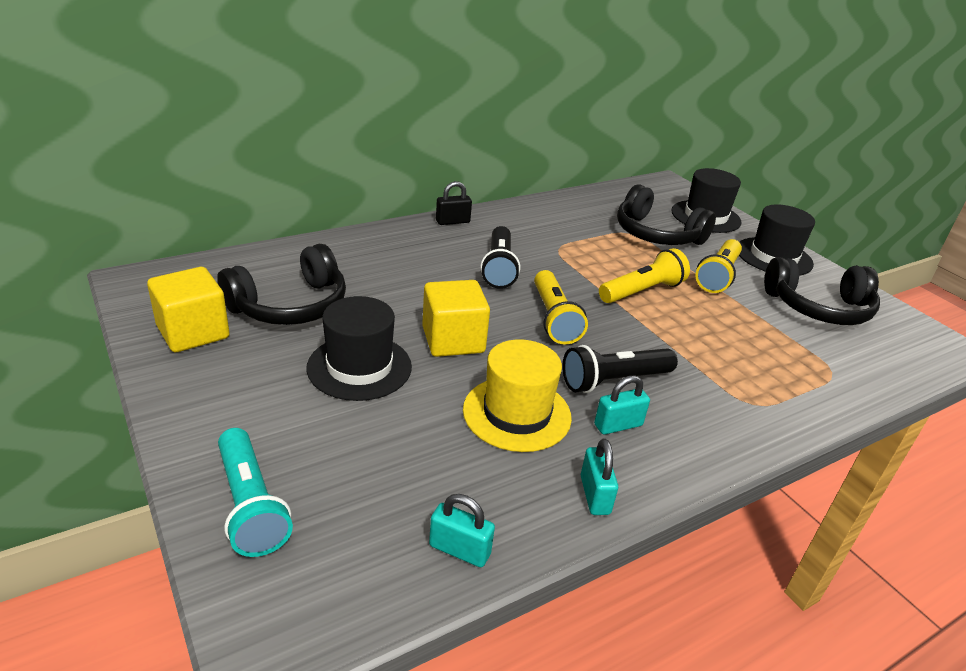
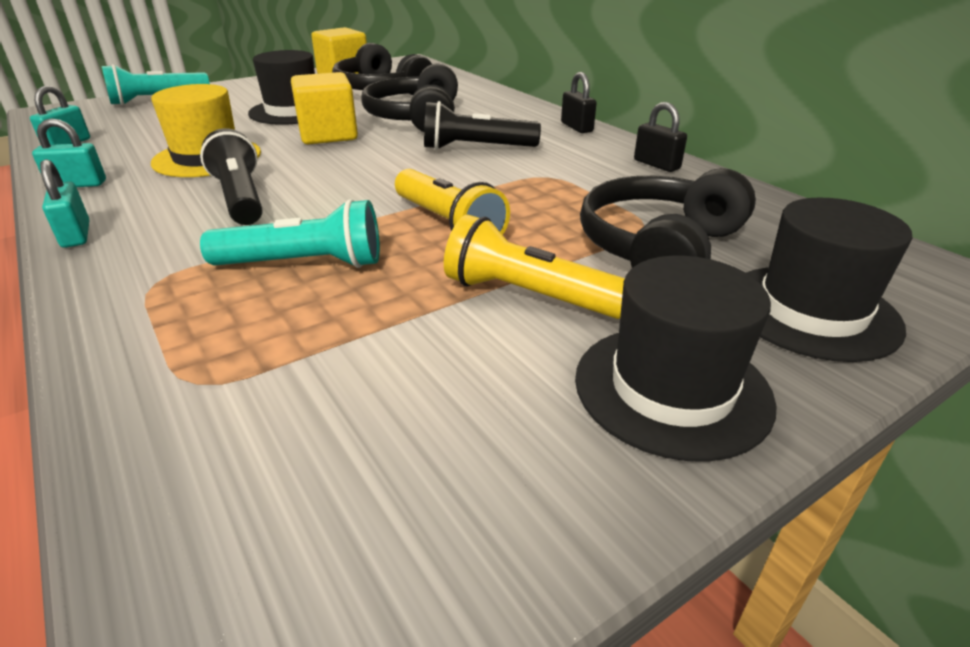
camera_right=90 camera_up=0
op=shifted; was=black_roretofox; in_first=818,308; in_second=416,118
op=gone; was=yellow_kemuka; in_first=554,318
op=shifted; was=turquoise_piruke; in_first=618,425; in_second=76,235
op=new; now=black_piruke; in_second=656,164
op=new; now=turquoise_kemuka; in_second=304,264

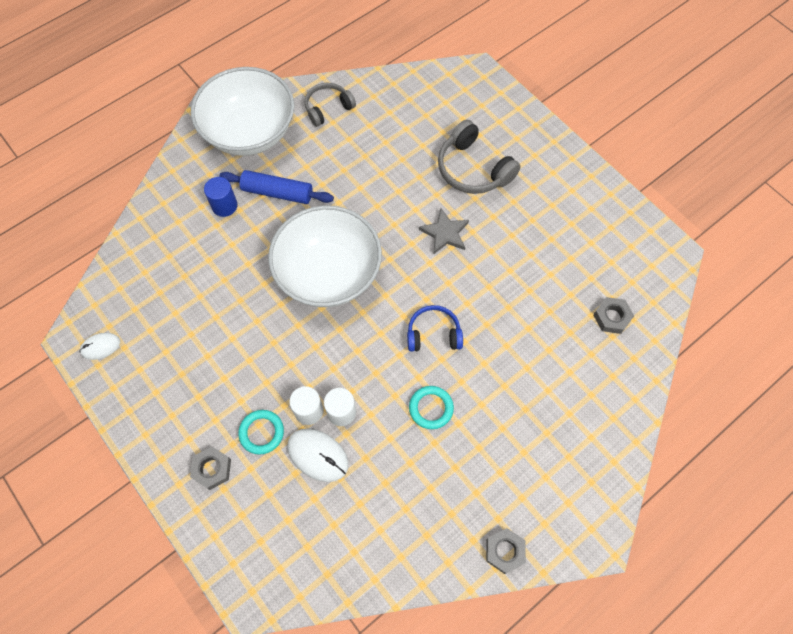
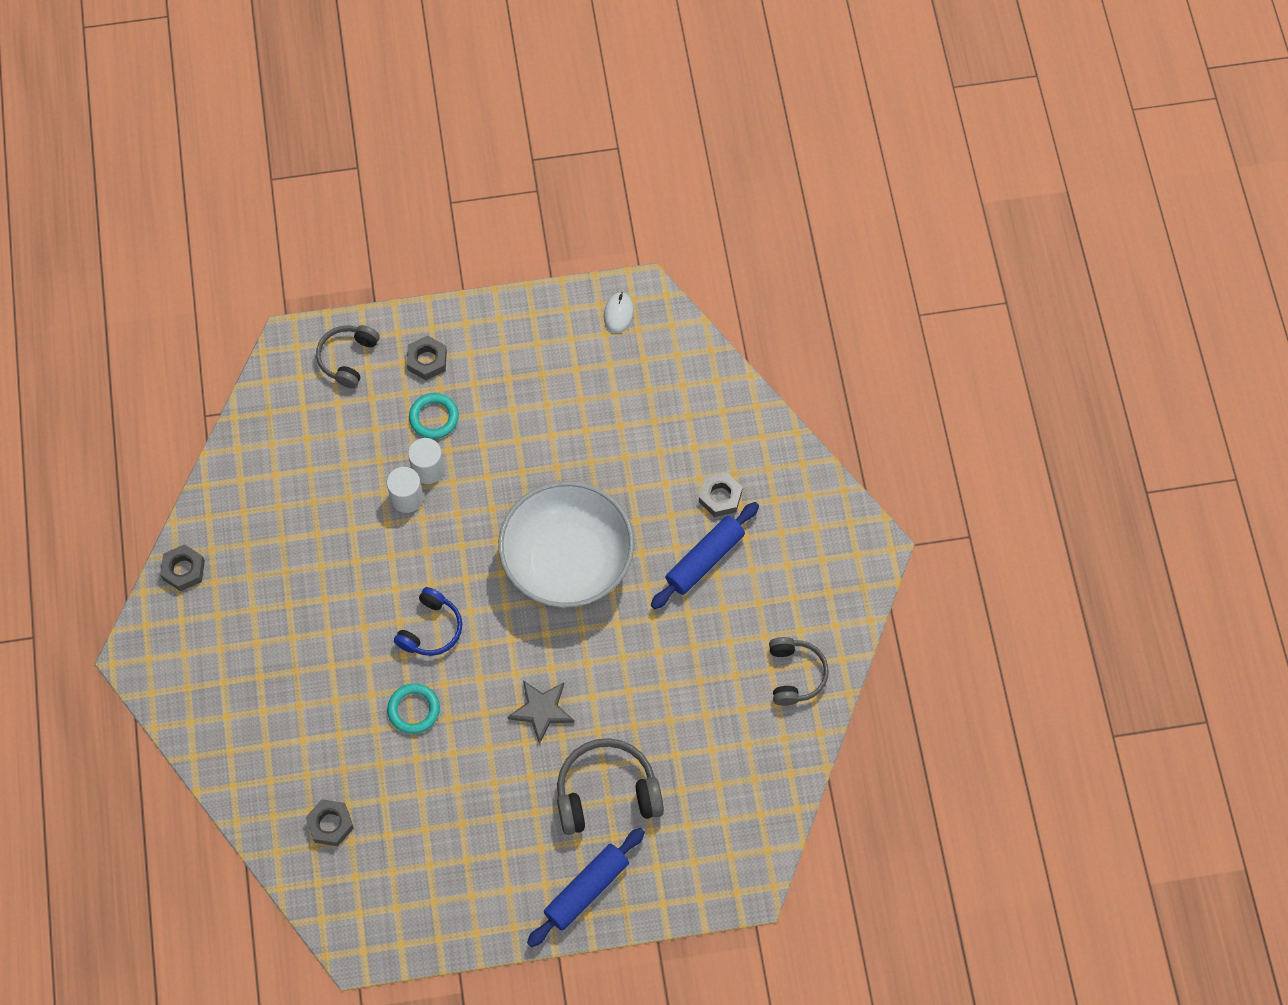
camera_right=120 camera_up=0
op=gone; was=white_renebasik; in_first=250,132
op=swapped; was=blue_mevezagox; now=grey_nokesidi; in_first=224,206; in_second=720,497
op=shifted; was=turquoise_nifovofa; in_first=431,408; in_second=413,710
op=gone; was=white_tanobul; in_first=318,455
op=new; now=grey_roretofox; in_second=348,358
op=new; now=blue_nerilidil; in_second=586,890

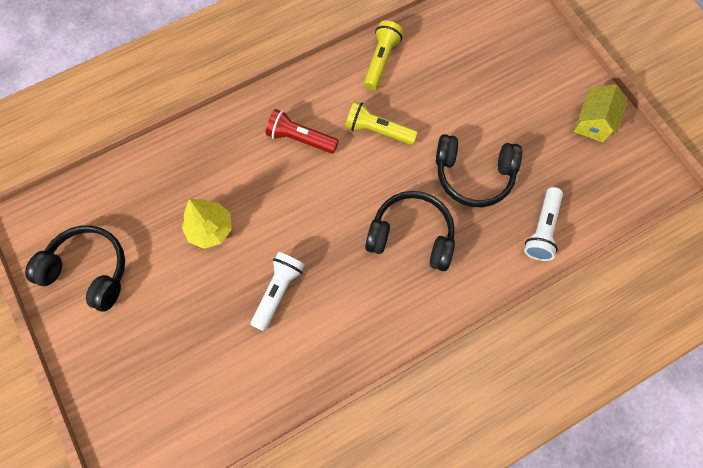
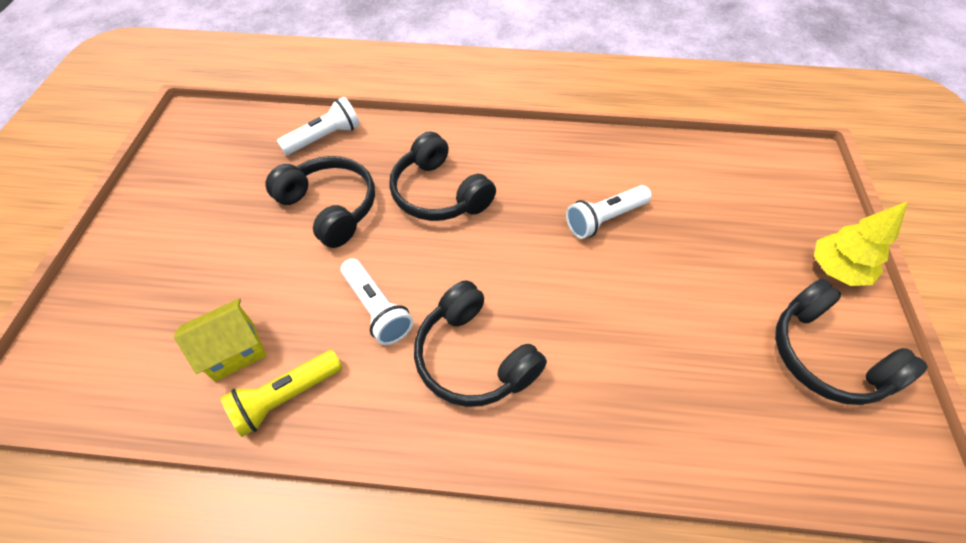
camera_right=-145 camera_up=-15
op=shifted; was=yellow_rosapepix; in_first=593,123; in_second=234,350
op=repainted; was=yellow_kemuka; now=white_kemuka; in_first=378,130; in_second=377,309
op=swapped; was=red_kemuka; now=black_roretofox; in_first=300,138; in_second=473,357
op=shifted; was=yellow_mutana; in_first=210,229; in_second=836,270

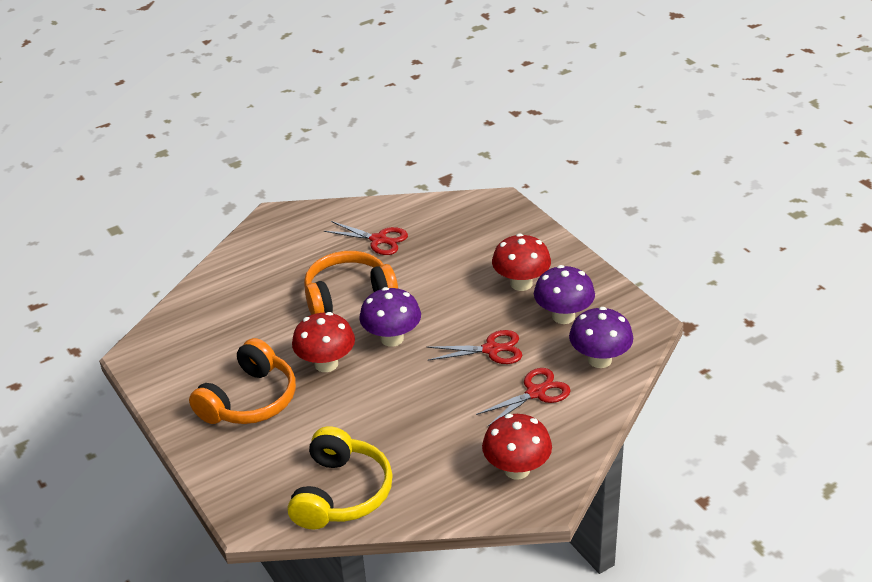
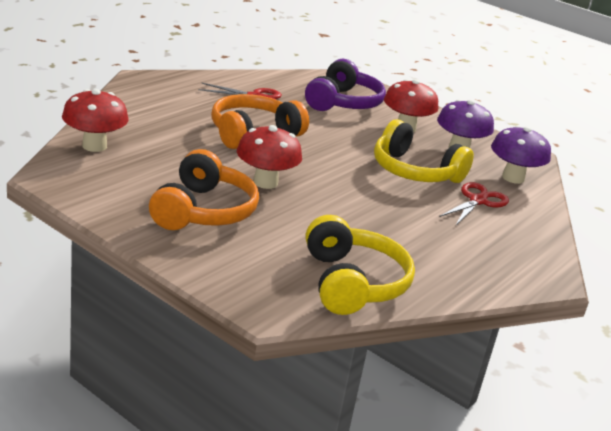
camera_right=-25 camera_up=-10
op=gone; was=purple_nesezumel; in_first=392,338
op=swapped; was=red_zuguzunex; now=yellow_roretofox; in_first=491,349; in_second=414,171
op=shifted; was=red_nesezumel; in_first=517,469; in_second=94,146
op=new; now=purple_roretofox; in_second=343,102

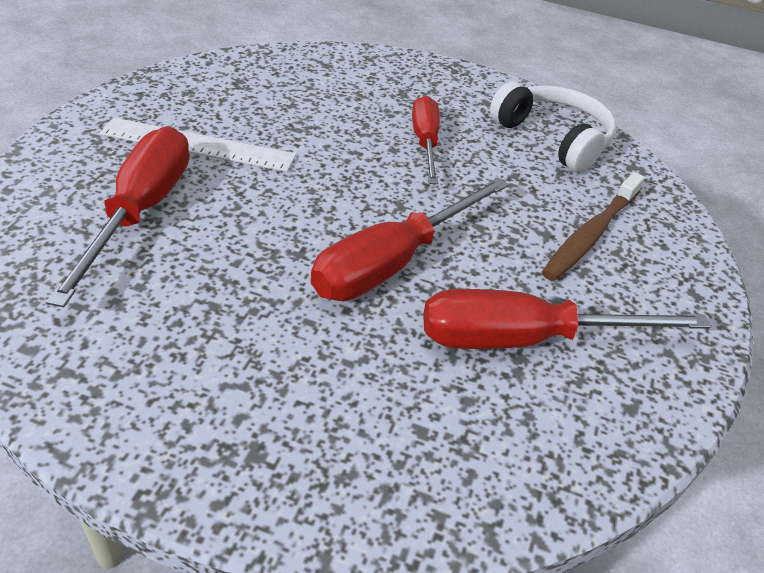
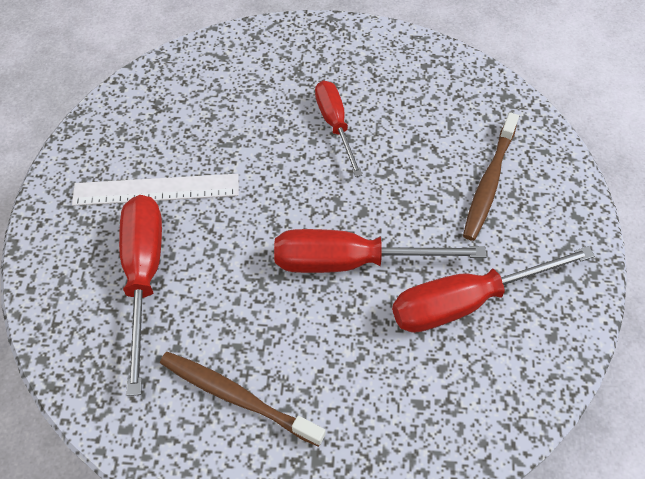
camera_right=-10 camera_up=15
op=gone; was=white_roretofox; in_first=553,138
op=rotated; was=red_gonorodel; in_first=393,262; in_second=351,261; clockwise=60
op=new; now=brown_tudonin; in_second=236,397

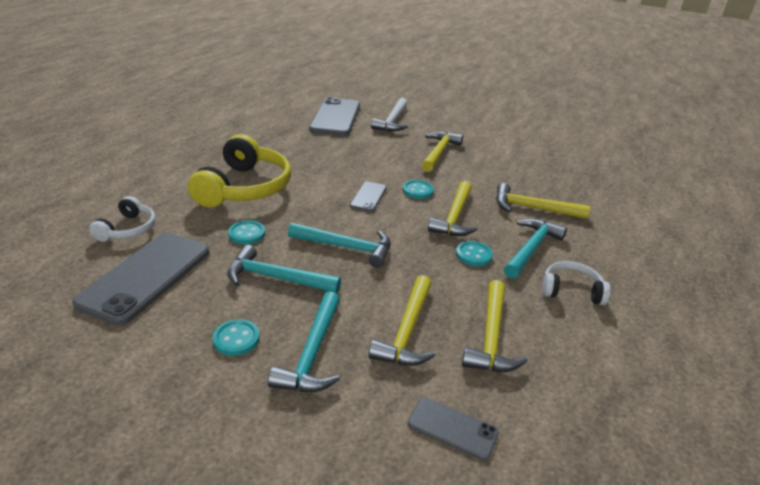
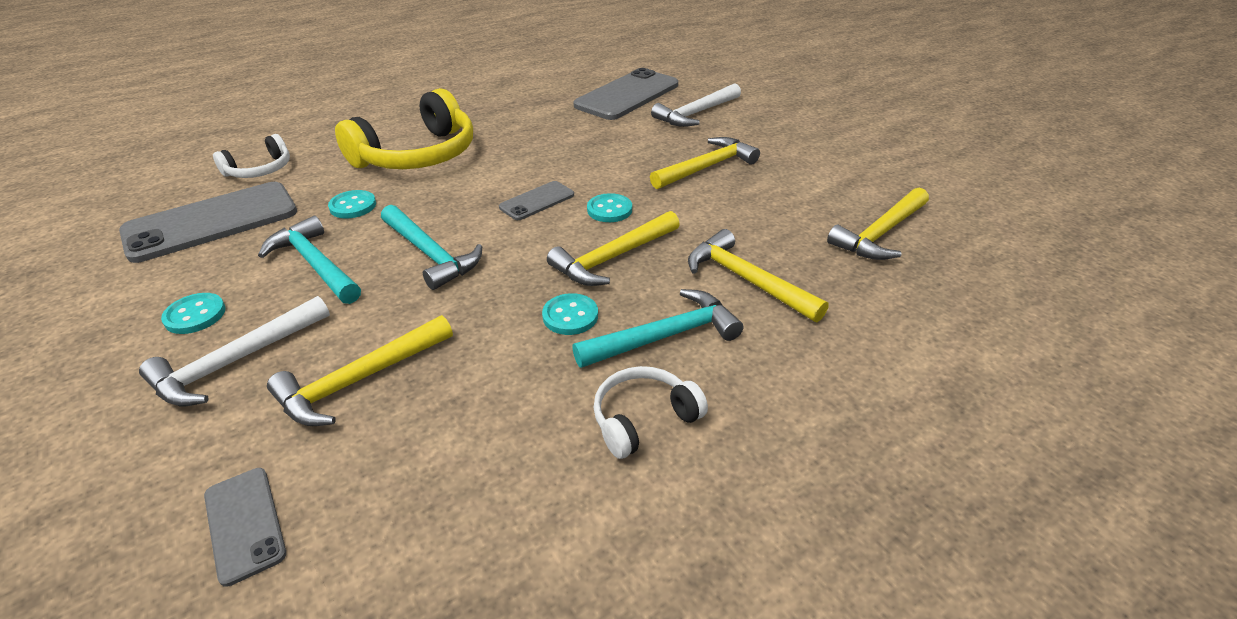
camera_right=35 camera_up=5
op=rotated; was=white_roretofox; in_first=571,291; in_second=643,419; clockwise=-75
op=shifted; was=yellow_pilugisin; in_first=491,337; in_second=880,234
op=repainted; was=turquoise_pilugisin; now=white_pilugisin; in_first=313,353; in_second=236,362

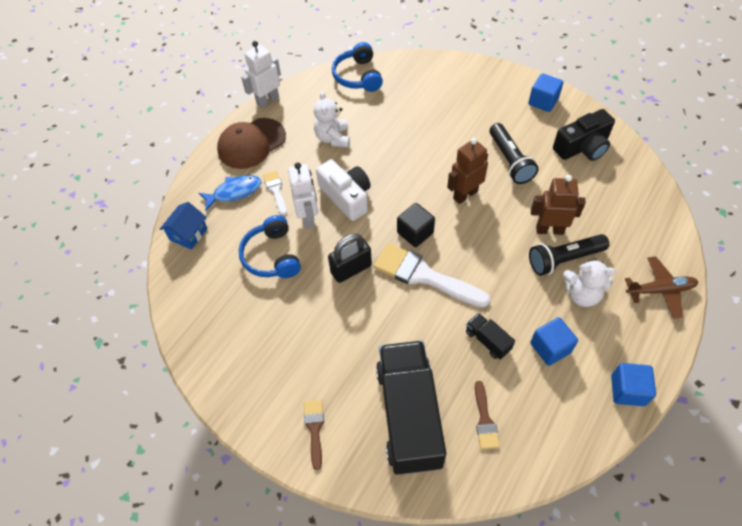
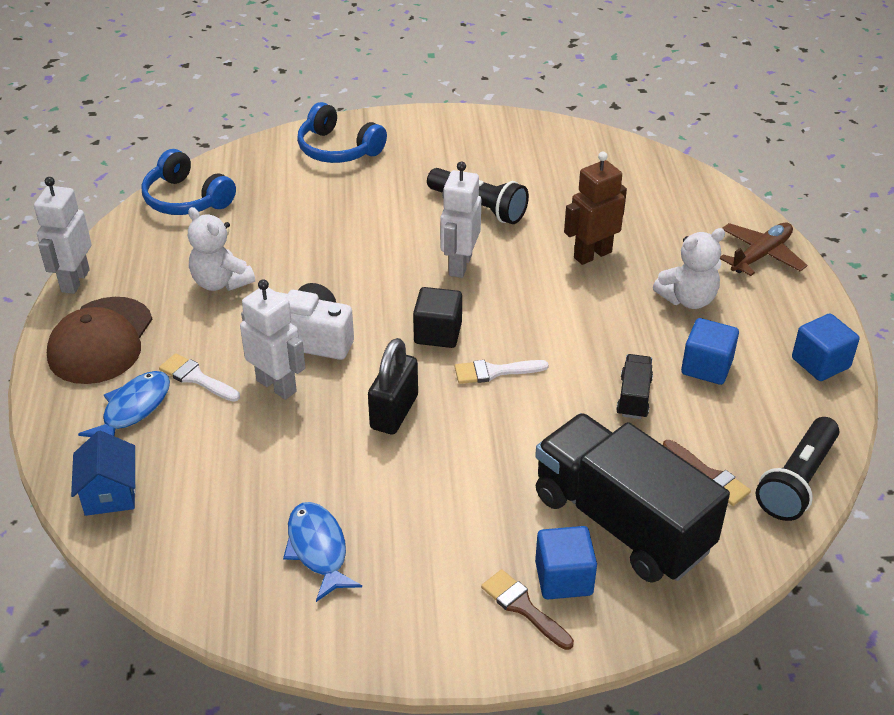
camera_right=-40 camera_up=-15
op=shifted; was=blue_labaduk; in_first=543,101; in_second=563,578
op=gone; was=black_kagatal; in_first=582,147
op=repainted; was=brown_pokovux; now=white_pokovux; in_first=465,195; in_second=459,265
op=shifted; was=blue_roretofox; in_first=272,256; in_second=338,149
op=shifted; was=black_kemuka; in_first=564,259; in_second=797,481
op=scaled; was=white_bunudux; in_first=424,276; in_second=494,371; ratio=0.51
op=rotated; was=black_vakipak; in_first=487,340; in_second=634,397; clockwise=90
op=new; now=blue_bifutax; in_second=318,549

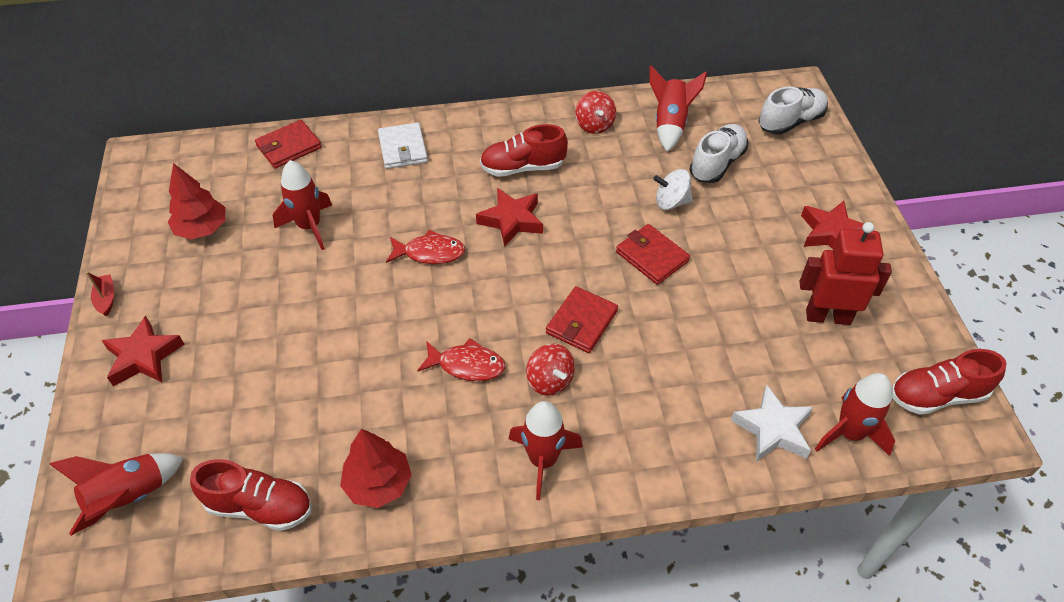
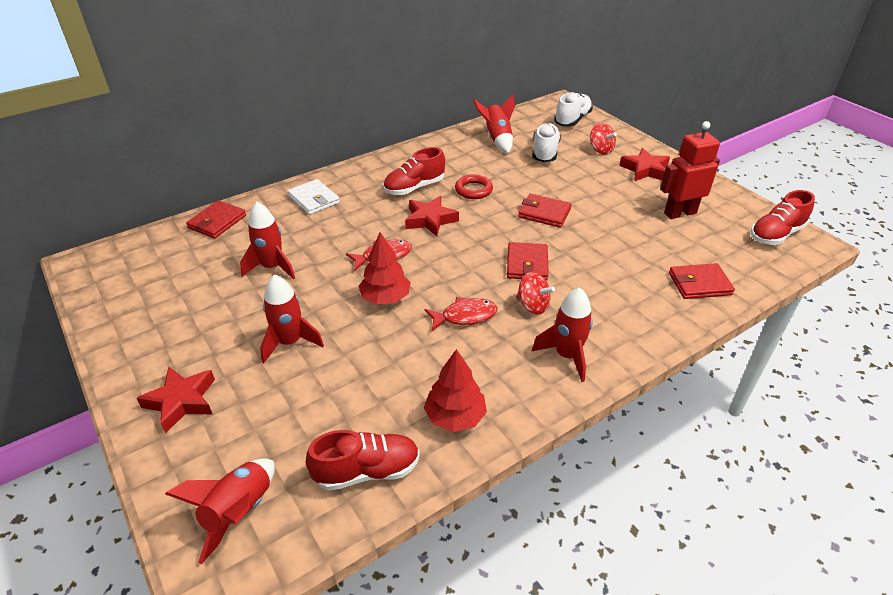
camera_right=-25 camera_up=-10
op=shifted; was=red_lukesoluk; in_first=594,125; in_second=600,150
op=shifted; was=red_mutana; in_first=202,229; in_second=385,298
op=gone; was=white_lukesoluk; in_first=671,202
op=gone; was=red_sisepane; in_first=106,299
op=shifted; was=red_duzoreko; in_first=849,433; in_second=290,342
op=swapped; was=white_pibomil; now=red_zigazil; in_first=772,429; in_second=699,284
op=new; now=red_nifovofa; in_second=473,190

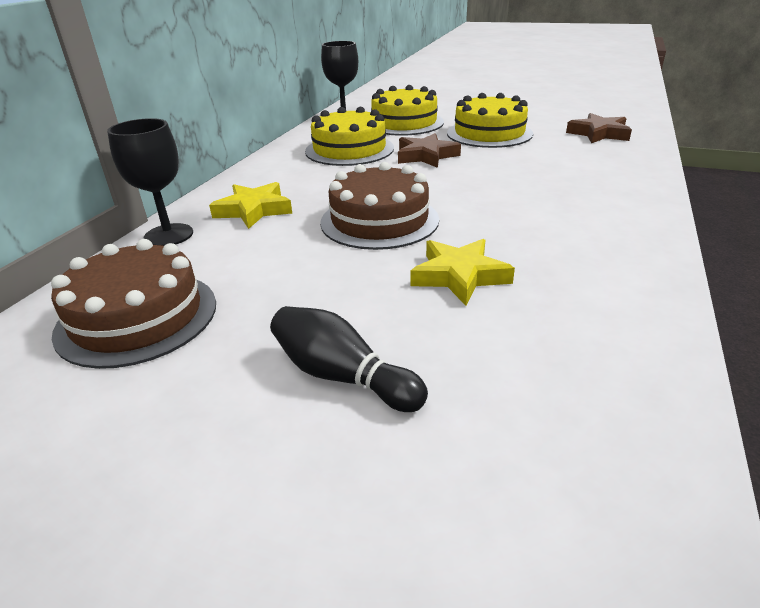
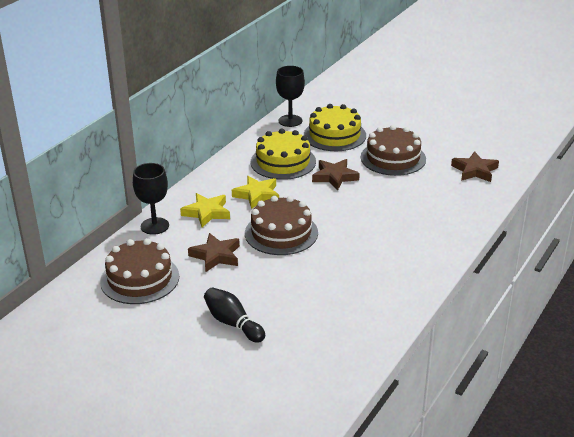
camera_right=10 camera_up=0
op=repainted; was=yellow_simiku; now=brown_simiku; in_first=489,133; in_second=393,158
op=shifted; was=yellow_pibomil; in_first=459,276; in_second=257,195
op=new; now=brown_pibomil; in_second=216,256

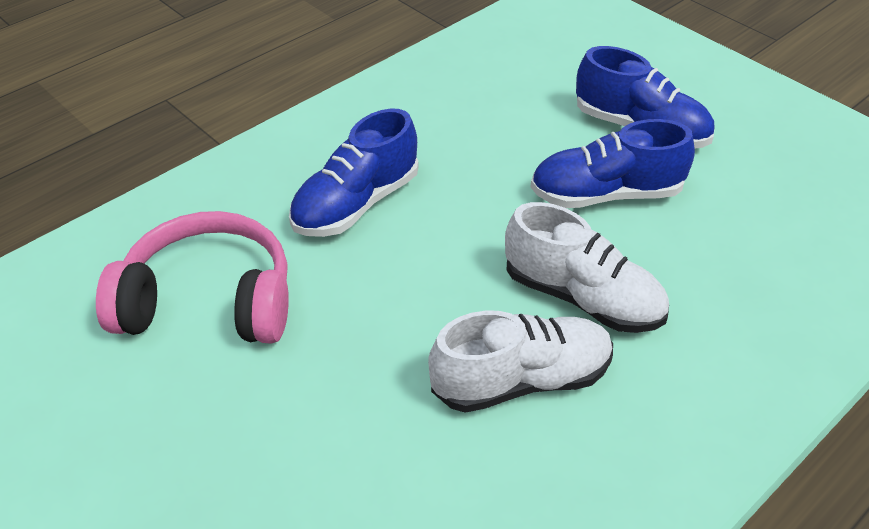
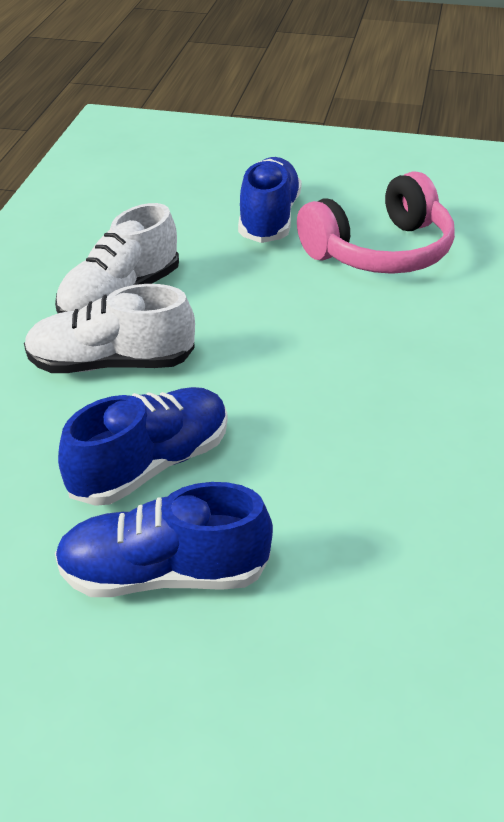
camera_right=145 camera_up=-5
op=shifted; was=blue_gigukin; in_first=356,204; in_second=269,219

